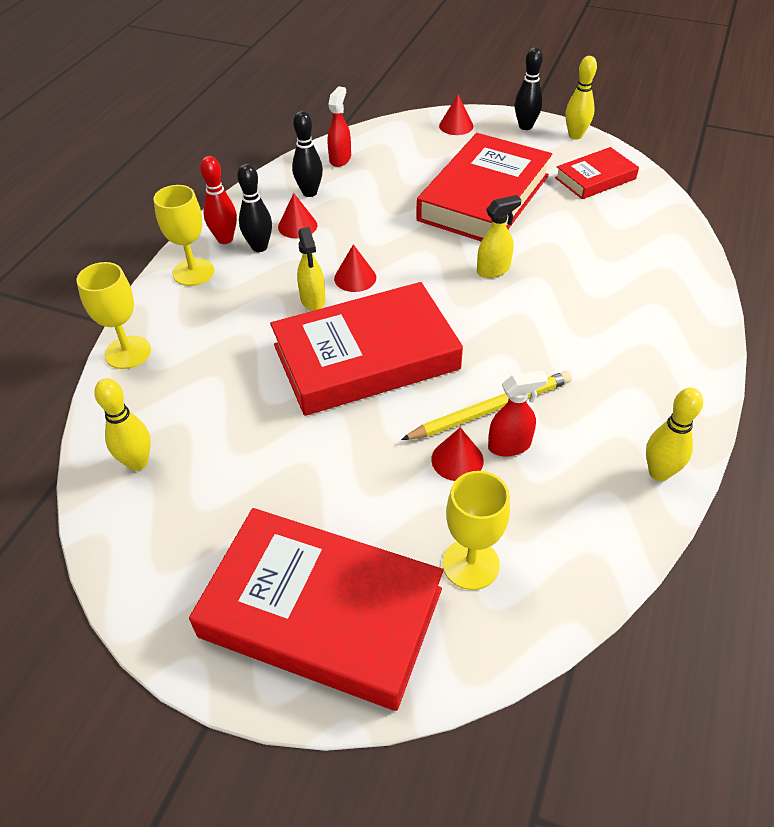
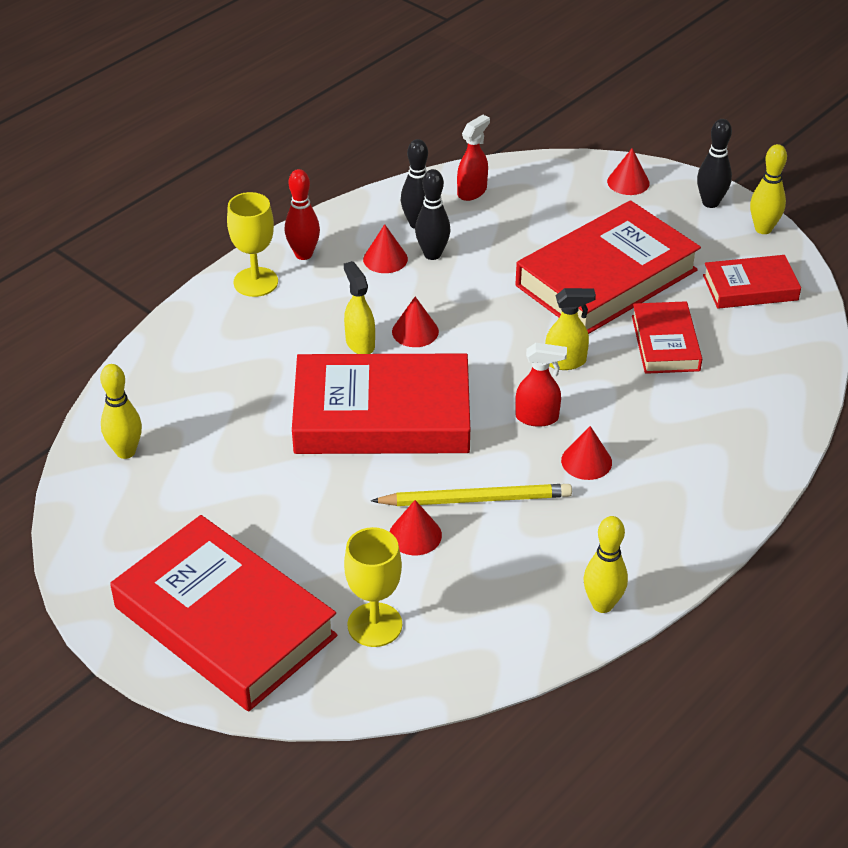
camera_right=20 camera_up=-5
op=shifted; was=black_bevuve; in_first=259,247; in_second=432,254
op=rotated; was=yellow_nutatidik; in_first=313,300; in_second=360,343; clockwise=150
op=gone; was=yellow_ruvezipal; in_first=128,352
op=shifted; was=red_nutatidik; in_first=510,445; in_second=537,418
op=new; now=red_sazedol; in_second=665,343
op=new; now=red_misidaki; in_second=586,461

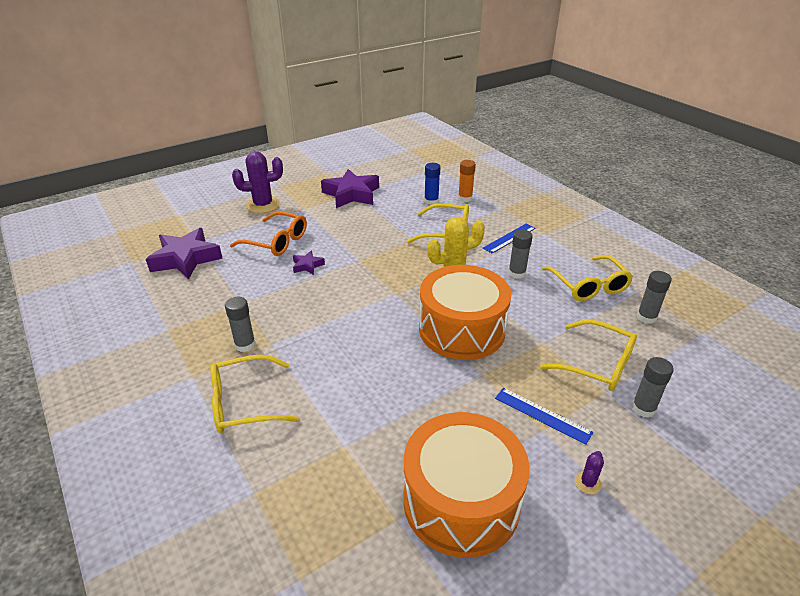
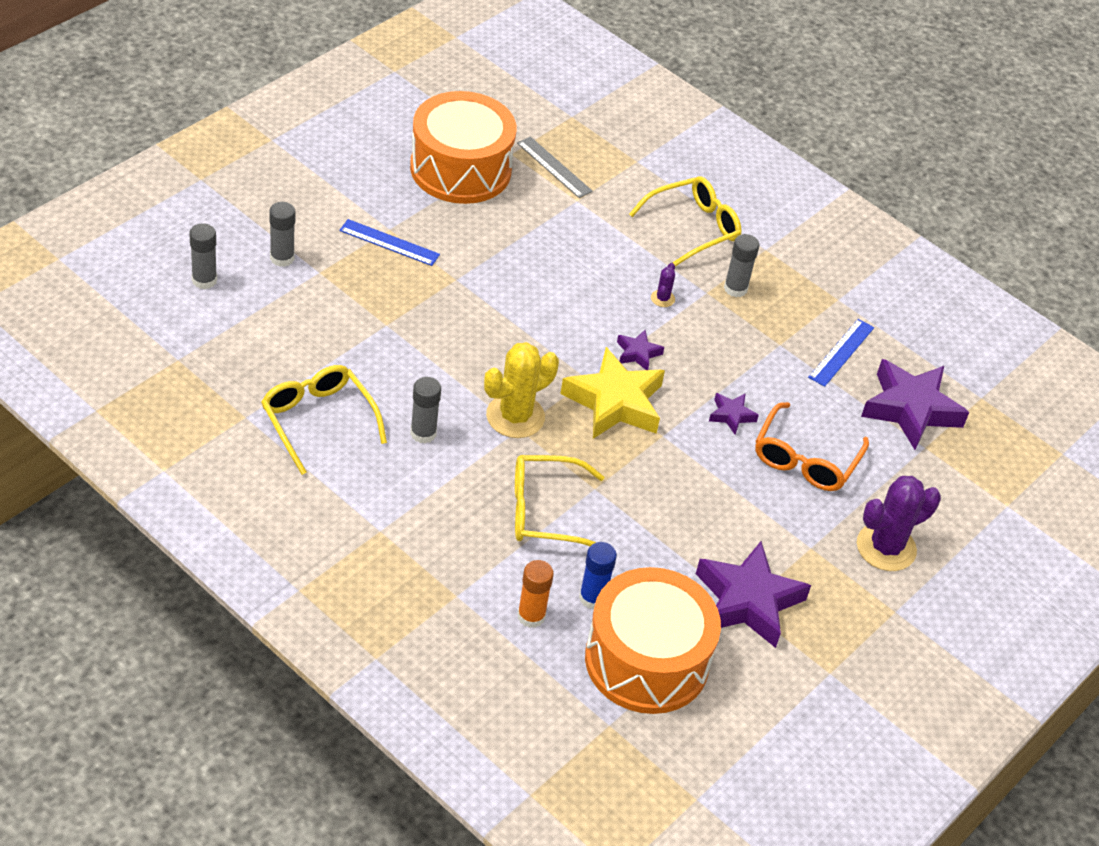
camera_right=160 camera_up=10
op=rotated; was=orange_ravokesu; in_first=276,241; in_second=805,459; clockwise=-75
op=shifted; was=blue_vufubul; in_first=509,238; in_second=841,352
op=shifted; was=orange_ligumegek; in_first=462,329; in_second=646,660
op=shifted; was=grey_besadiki; in_first=646,317; in_second=204,280
op=gone; was=yellow_ravokesu; in_first=597,364
op=shifted; was=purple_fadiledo; in_first=587,483; in_second=662,298
op=new; now=grey_vufubul; in_second=554,167
op=new; now=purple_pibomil; in_second=638,353
op=new; now=yellow_pibomil; in_second=615,402

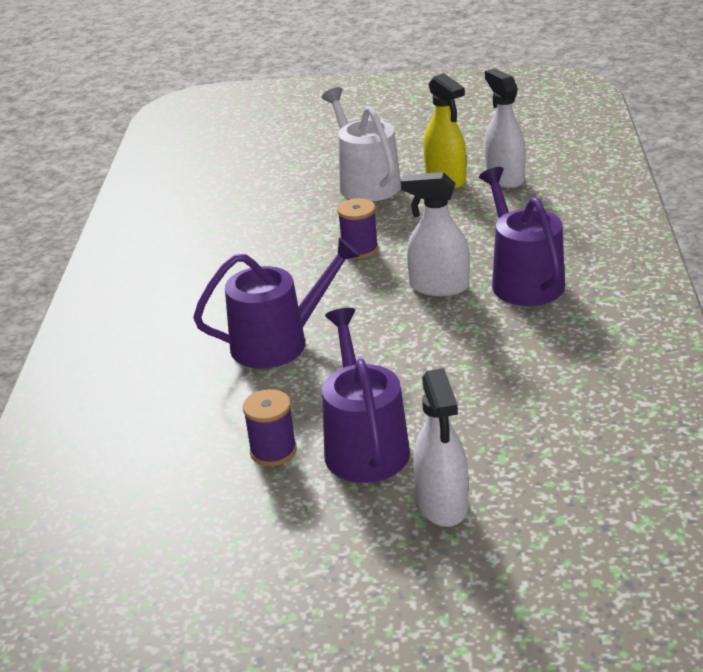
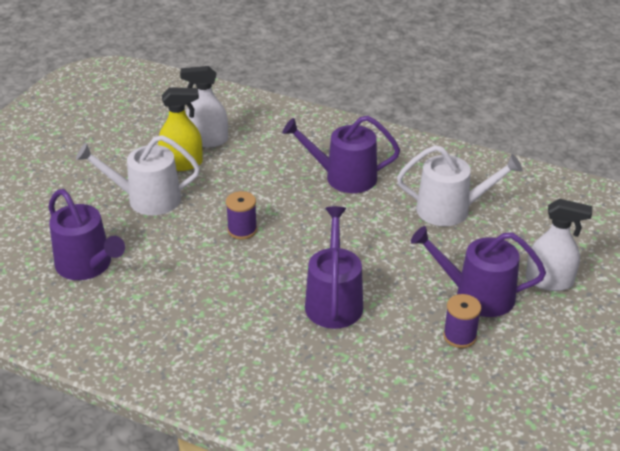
camera_right=-70 camera_up=5
op=gone; was=white_nutatidik; in_first=439,287
op=new; now=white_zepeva; in_second=450,210
op=new; now=purple_zepeva; in_second=87,265

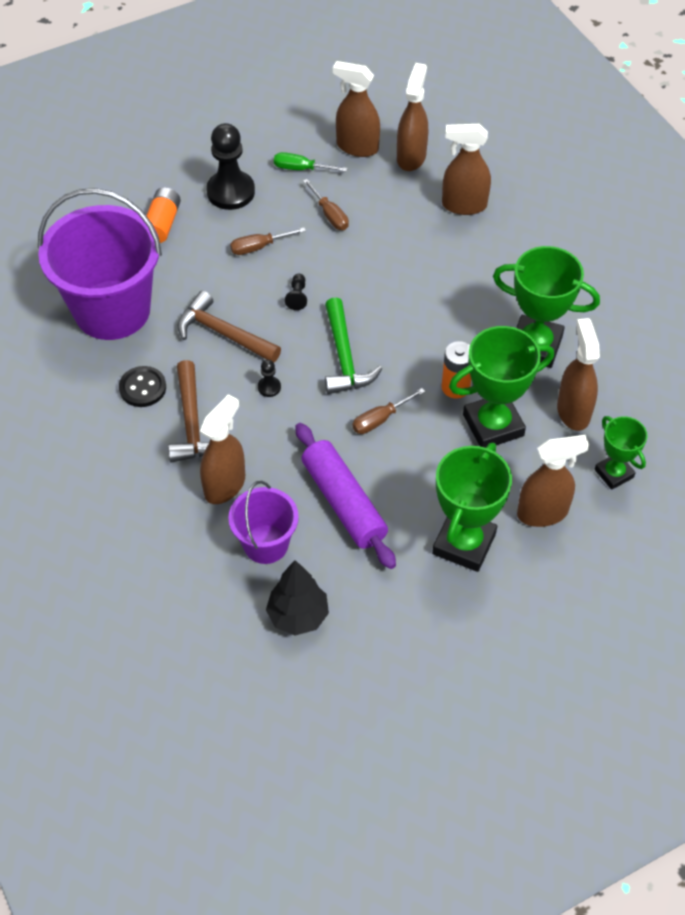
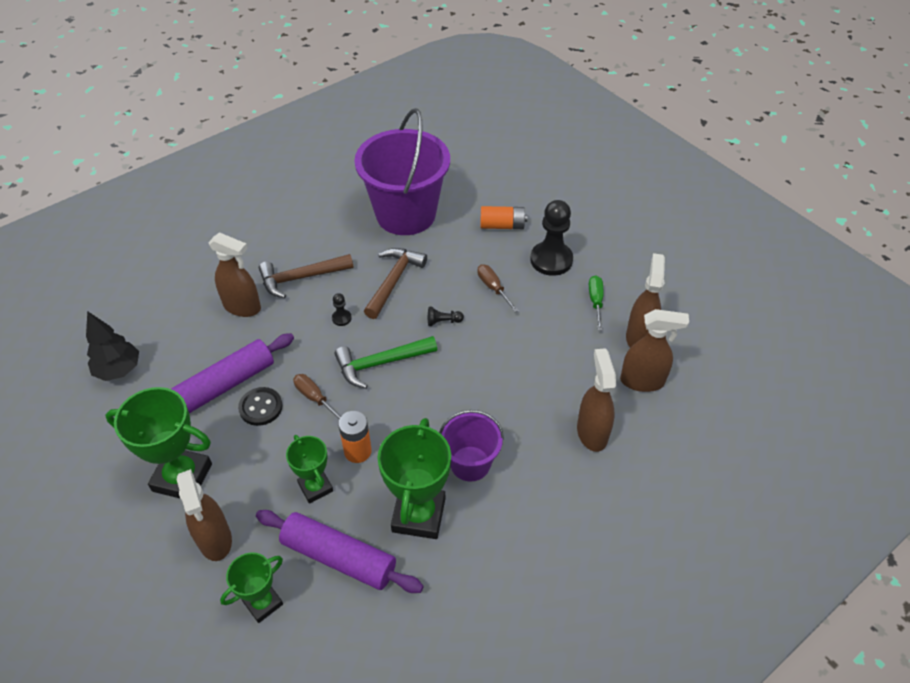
camera_right=80 camera_up=-5
op=gone; was=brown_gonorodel; in_first=329,215
op=swapped; was=brown_nutatidik; now=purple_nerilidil; in_first=573,411; in_second=339,557
op=scaled; was=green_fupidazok; in_first=493,425; in_second=315,487; ratio=0.59
op=shifted; was=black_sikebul; in_first=142,388; in_second=261,407
op=shifted; was=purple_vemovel; in_first=266,544; in_second=470,463

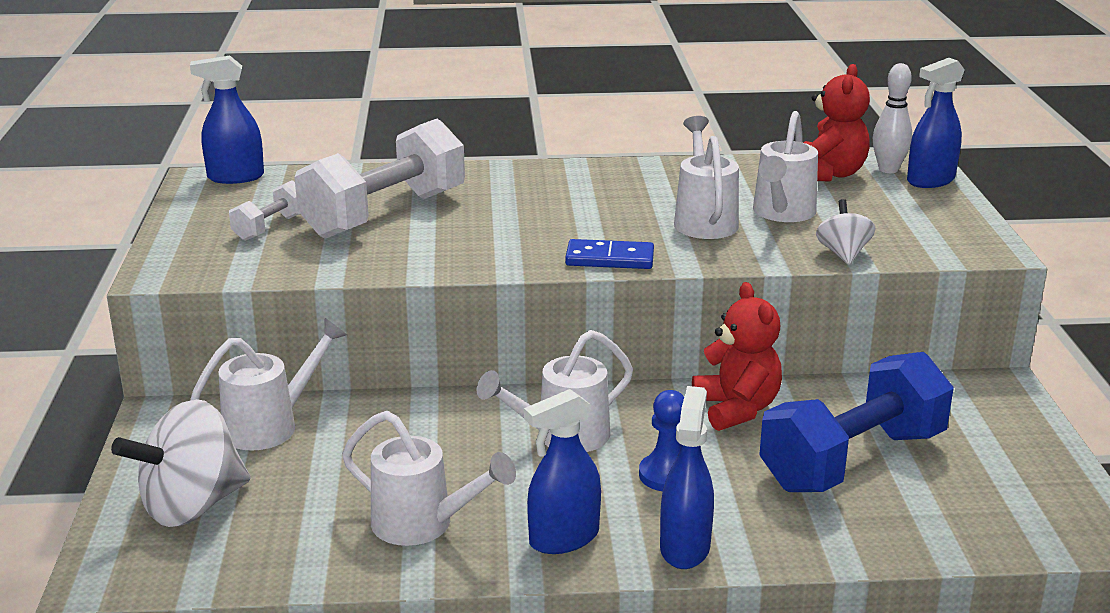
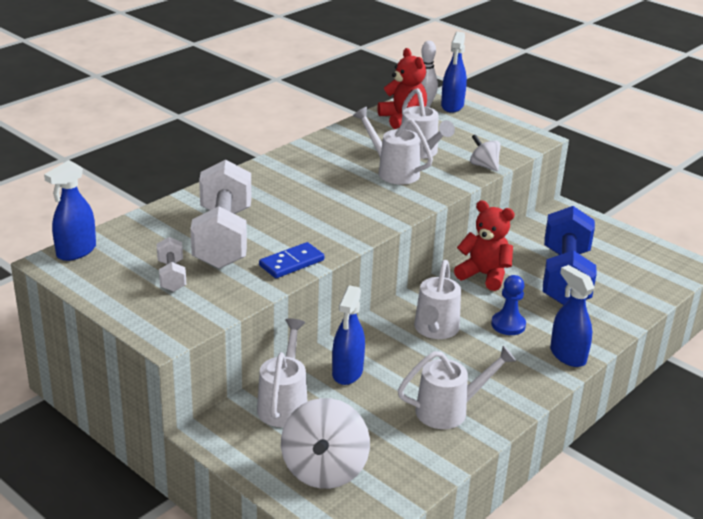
camera_right=-45 camera_up=5
op=shifted; was=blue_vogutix; in_first=609,258; in_second=291,263
op=shifted; was=blue_nutatidik; in_first=563,538; in_second=347,372

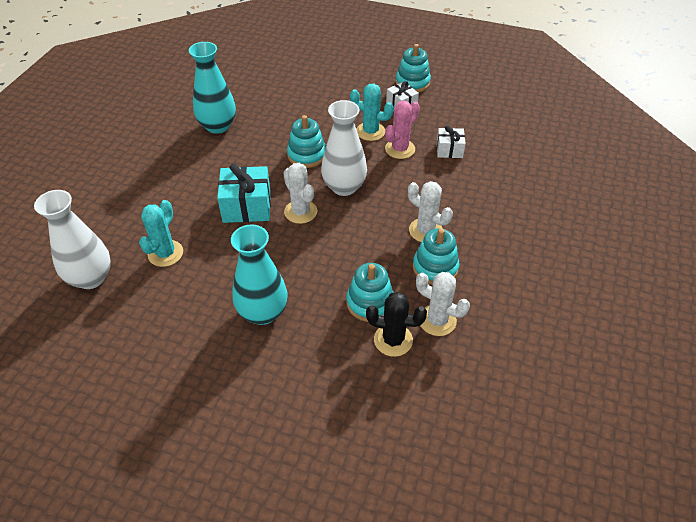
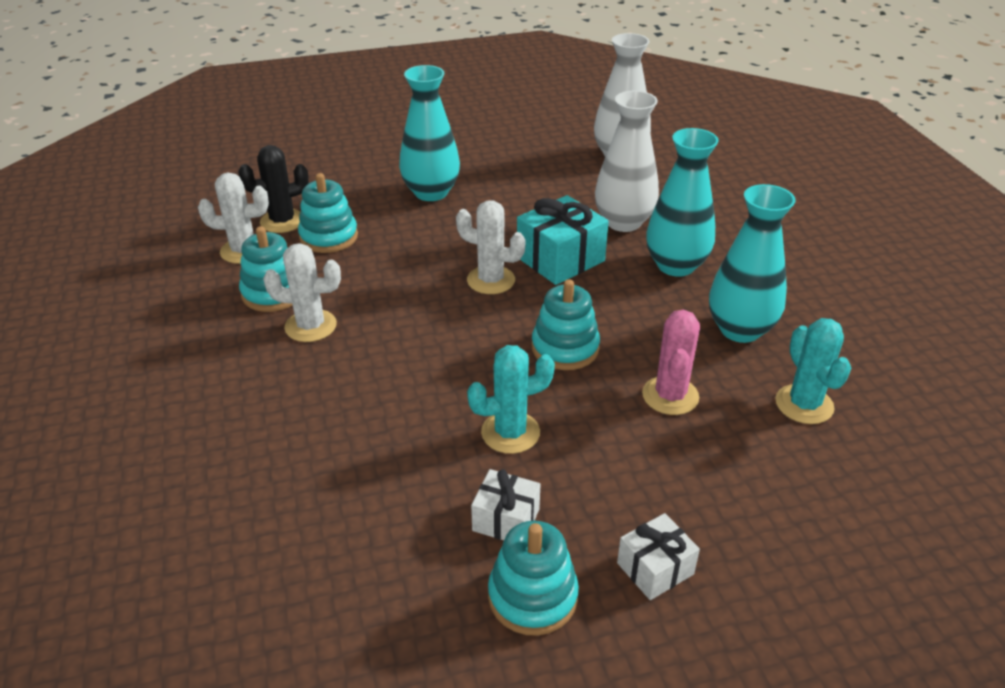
camera_right=145 camera_up=-10
op=shifted; was=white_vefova; in_first=344,187; in_second=623,222
op=shifted; was=pink_fadiledo; in_first=400,149; in_second=670,396
op=shifted; was=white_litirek; in_first=449,150; in_second=655,568
op=shifted; was=turquoise_fadiledo; in_first=165,253; in_second=804,404
op=new; now=turquoise_vefova; in_second=676,265

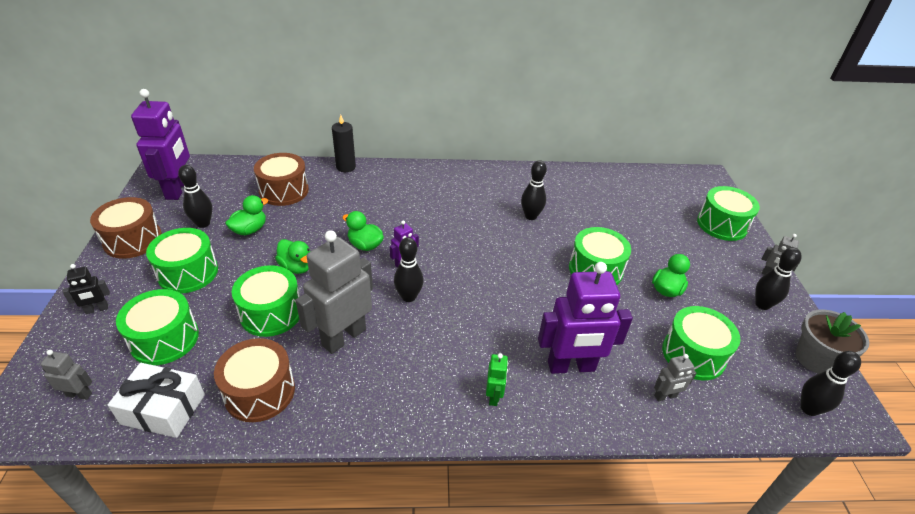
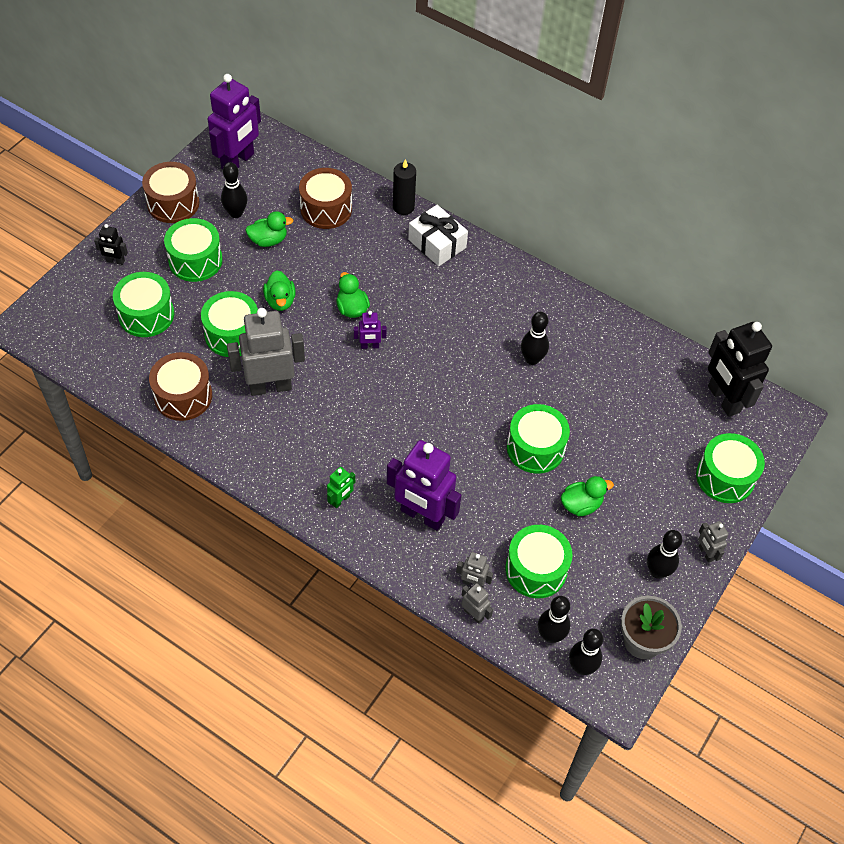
camera_right=35 camera_up=15
op=shifted; was=black_bevuve; in_first=408,297; in_second=550,635
op=shifted; was=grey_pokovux; in_first=79,394; in_second=474,614
op=shifted; was=white_litirek; in_first=163,409; in_second=437,243
op=new; now=black_pokovux; in_second=723,399

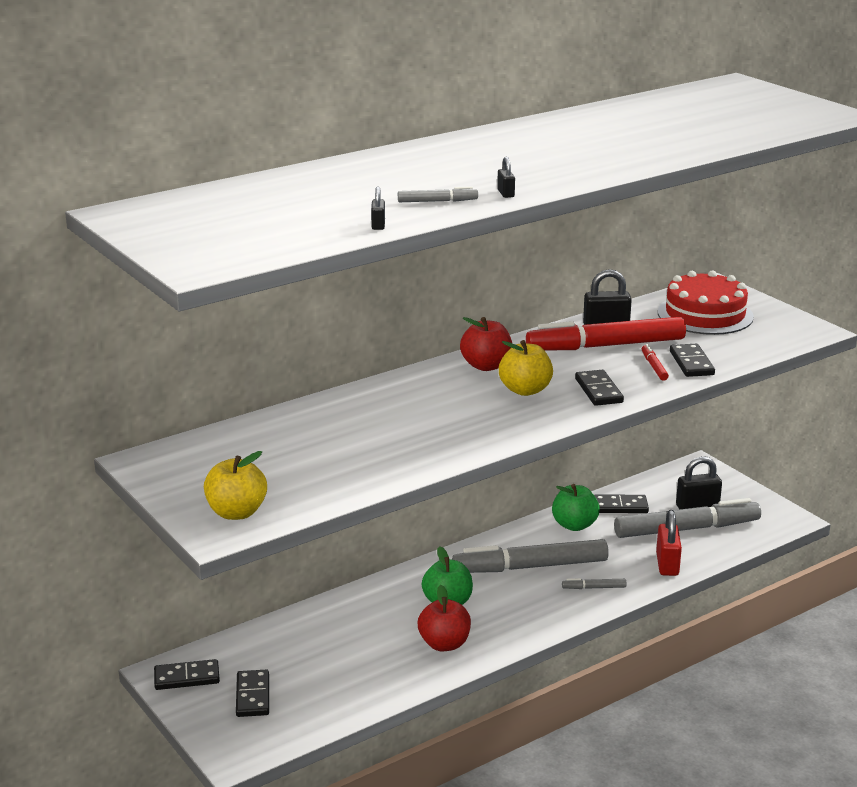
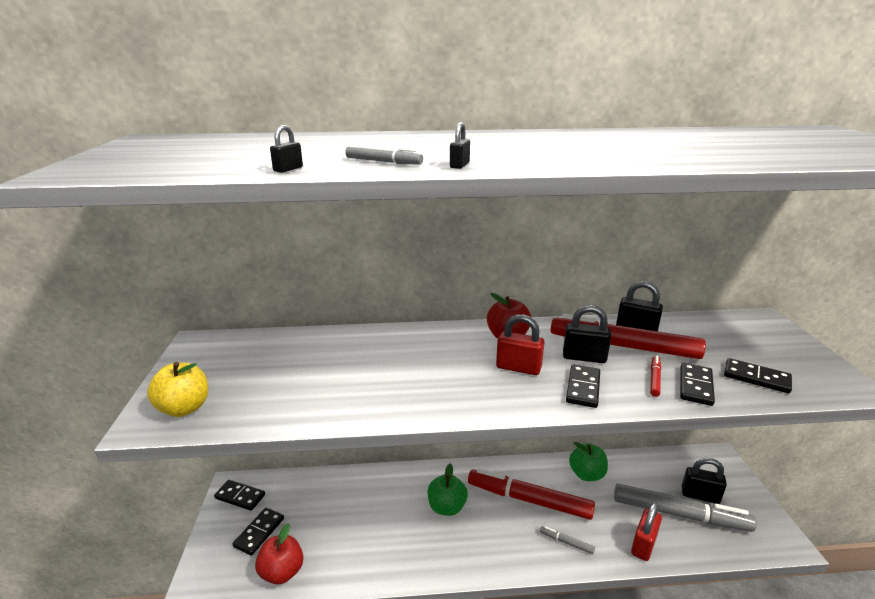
camera_right=30 camera_up=0
op=gone; was=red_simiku; in_first=705,314
op=swapped; was=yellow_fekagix; now=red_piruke; in_first=525,390; in_second=518,368
op=shifted; was=black_vogutix; in_first=620,506; in_second=756,378
op=repainted; was=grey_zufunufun; now=red_zufunufun; in_first=530,567; in_second=529,500
op=shifted; was=red_fekagix; in_first=444,644; in_second=282,572
op=new; now=black_piruke; in_second=584,357

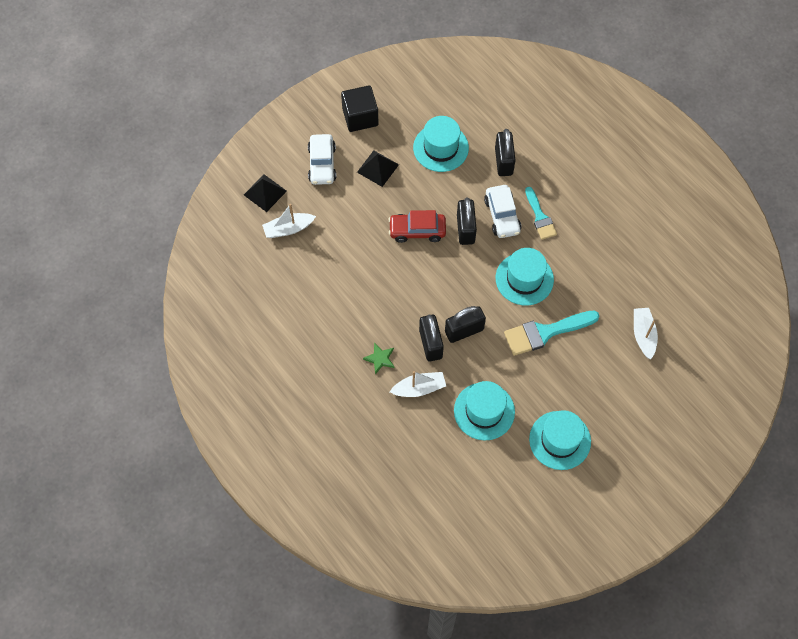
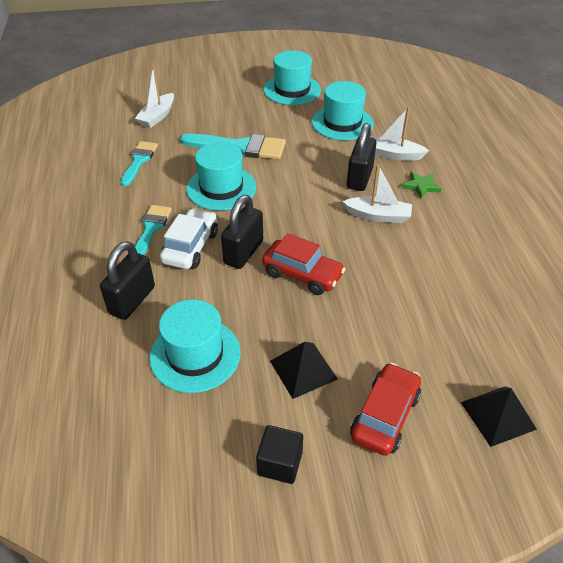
camera_right=-150 camera_up=-20
op=scaled; was=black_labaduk; in_first=360,117; in_second=280,463; ratio=0.65
op=repainted; was=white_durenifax; now=red_durenifax; in_first=322,164; in_second=385,416
op=shifted; was=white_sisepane; in_first=288,229; in_second=378,216
op=gone; was=black_piruke; in_first=464,331
op=new; now=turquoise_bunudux; in_second=139,161

